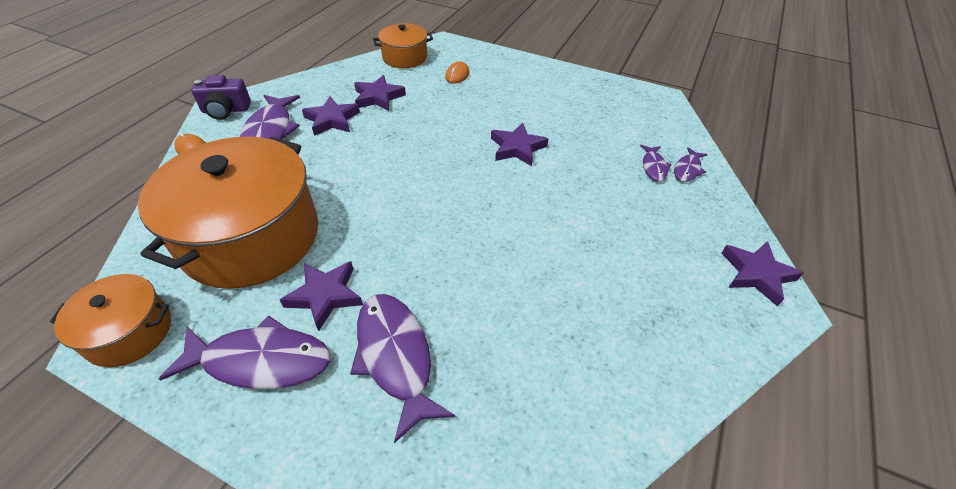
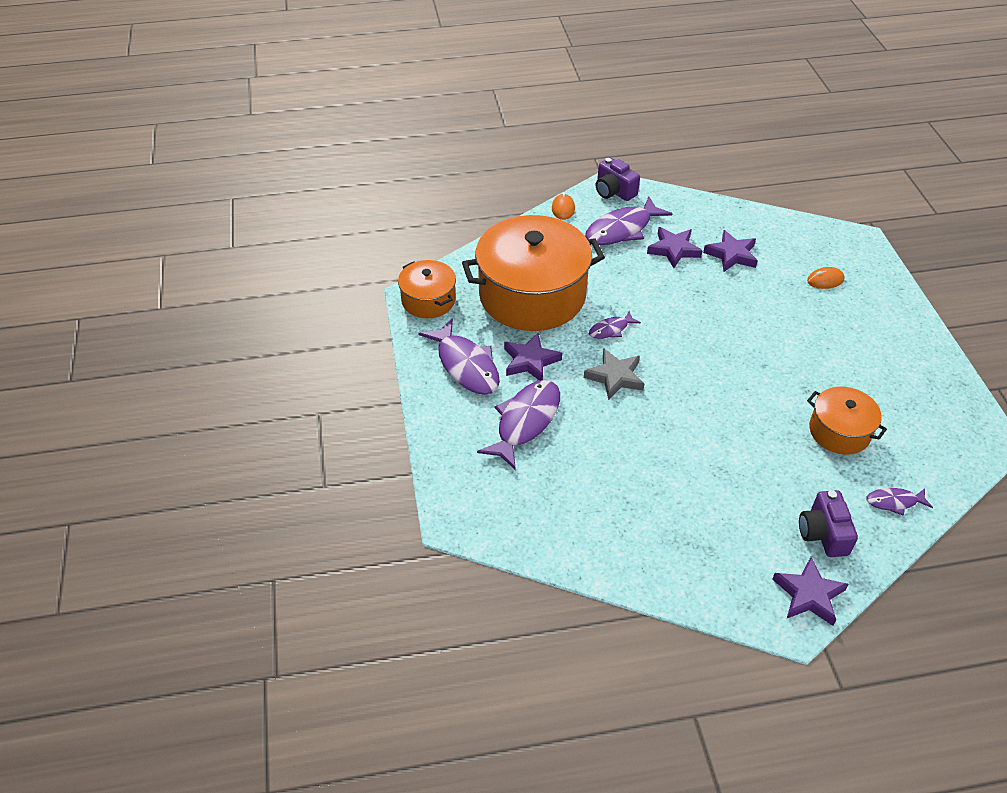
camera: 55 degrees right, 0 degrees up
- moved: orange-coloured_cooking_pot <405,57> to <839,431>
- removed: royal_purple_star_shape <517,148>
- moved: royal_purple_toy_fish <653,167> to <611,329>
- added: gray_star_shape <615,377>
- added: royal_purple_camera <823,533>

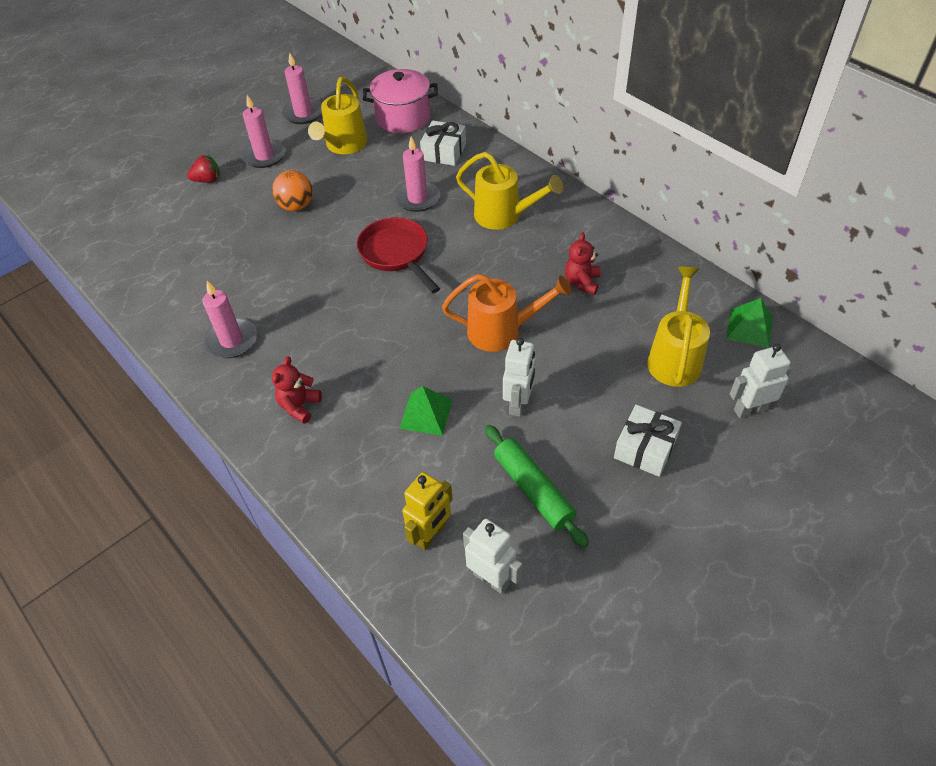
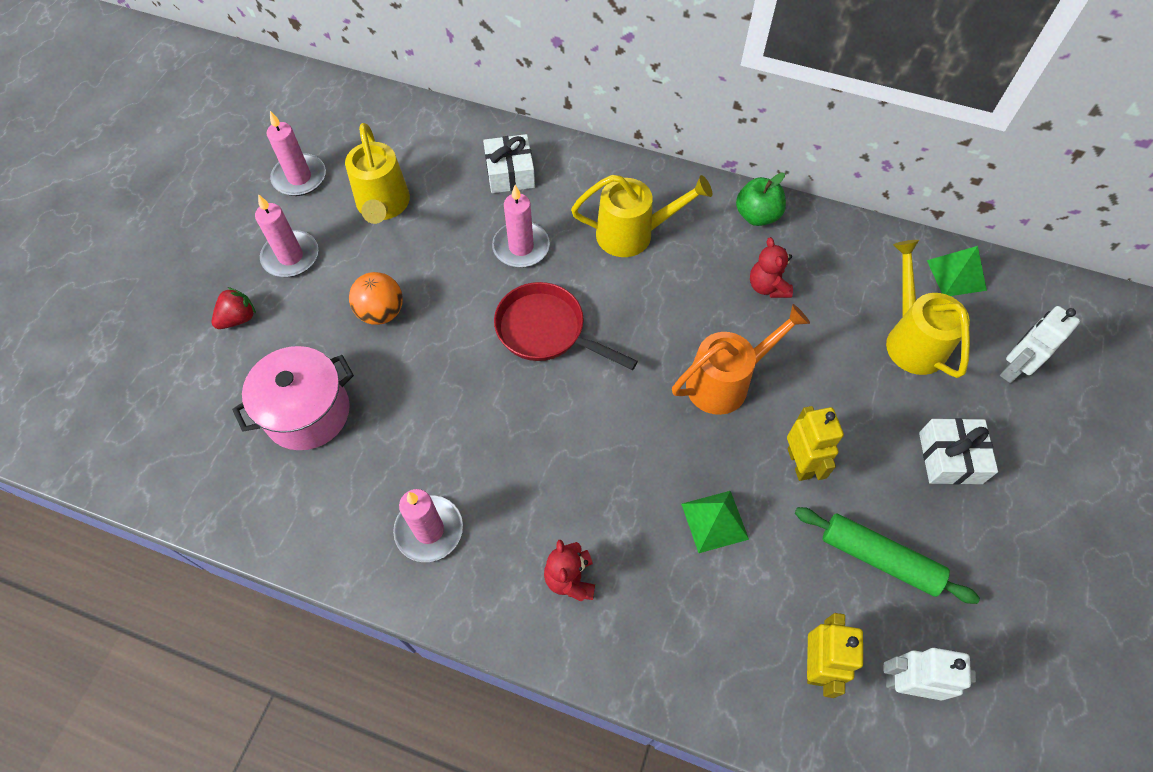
camera: 30 degrees left, 10 degrees up
- moved: pink_cooking_pot <403,118> to <307,412>
- recoloured: white_robot_figure <519,403> to yellow_robot_figure <799,463>
- added: leaf-green_apple_fruit <757,215>

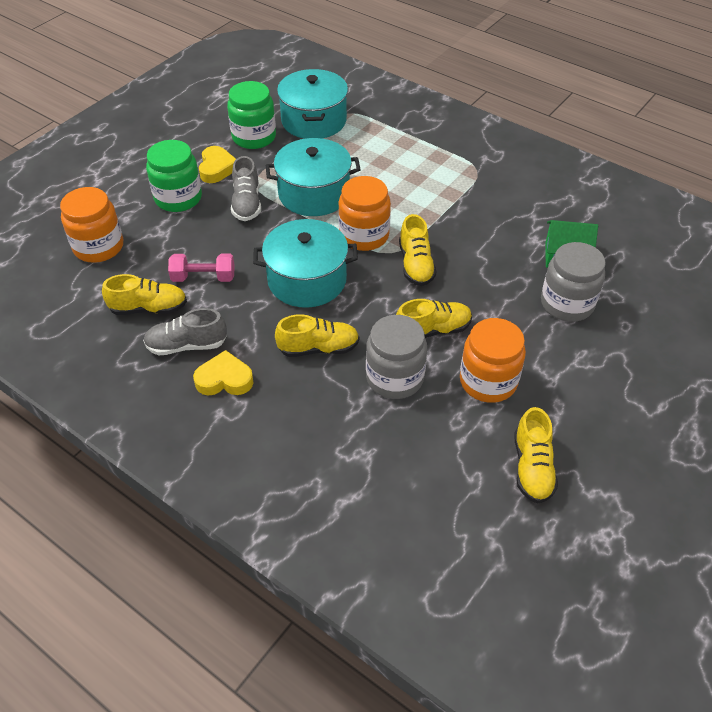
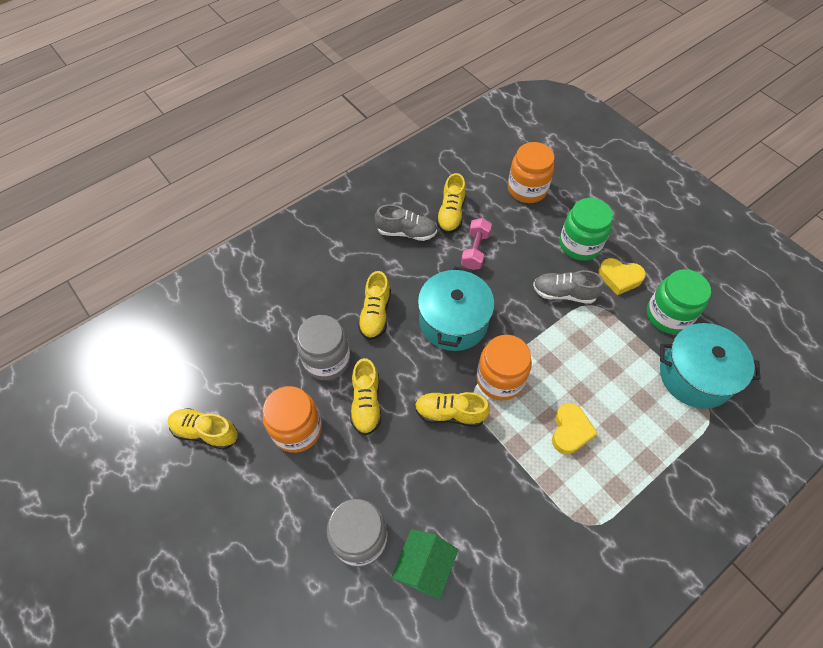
camera: 105 degrees right, 10 degrees up
- turned: gray_shoe <187,345> = <406,232> 90 degrees clockwise
- moved: yellow_love_heart <224,379> to <570,431>
- removed: turquoise_cooking_pot <314,194>

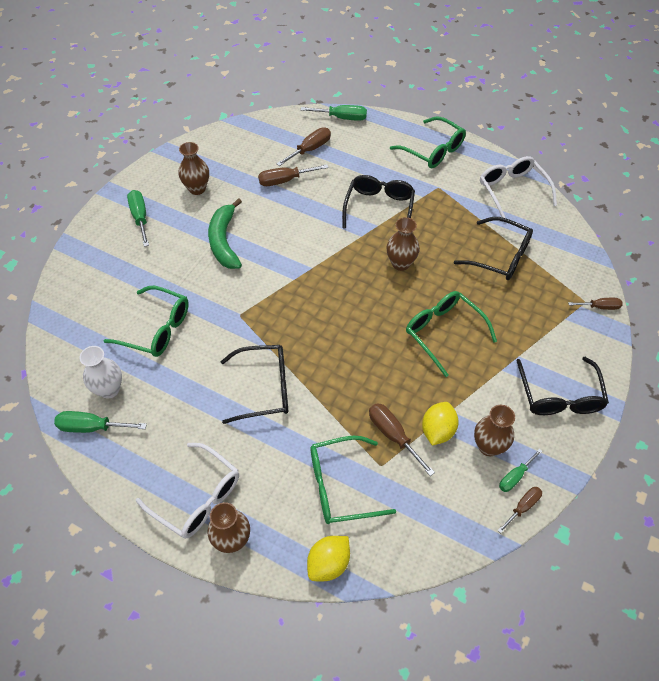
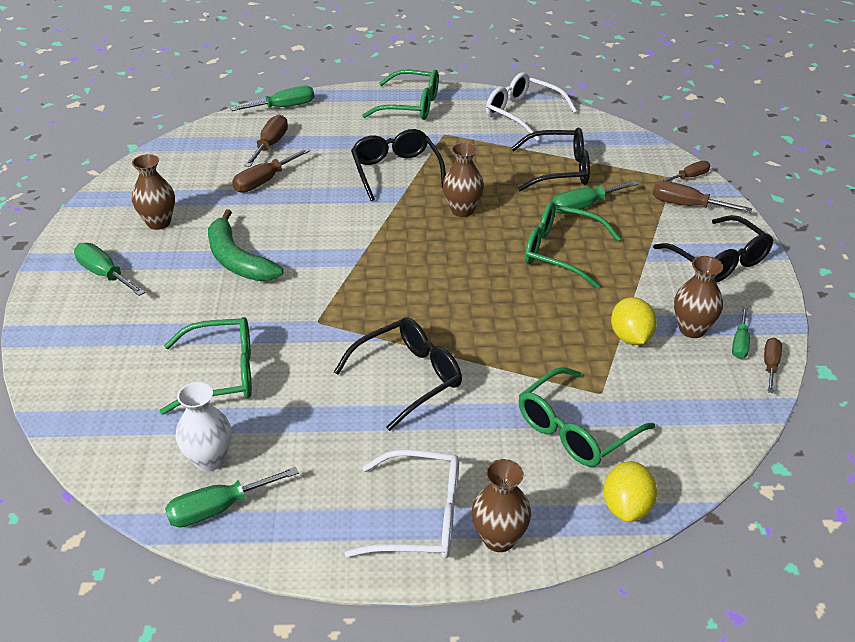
camera: 30 degrees left, 15 degrees down
- moved: russet_hand_screwdriver <393,435> to <687,205>
- added: leaf-green_hand_screwdriver <584,206>

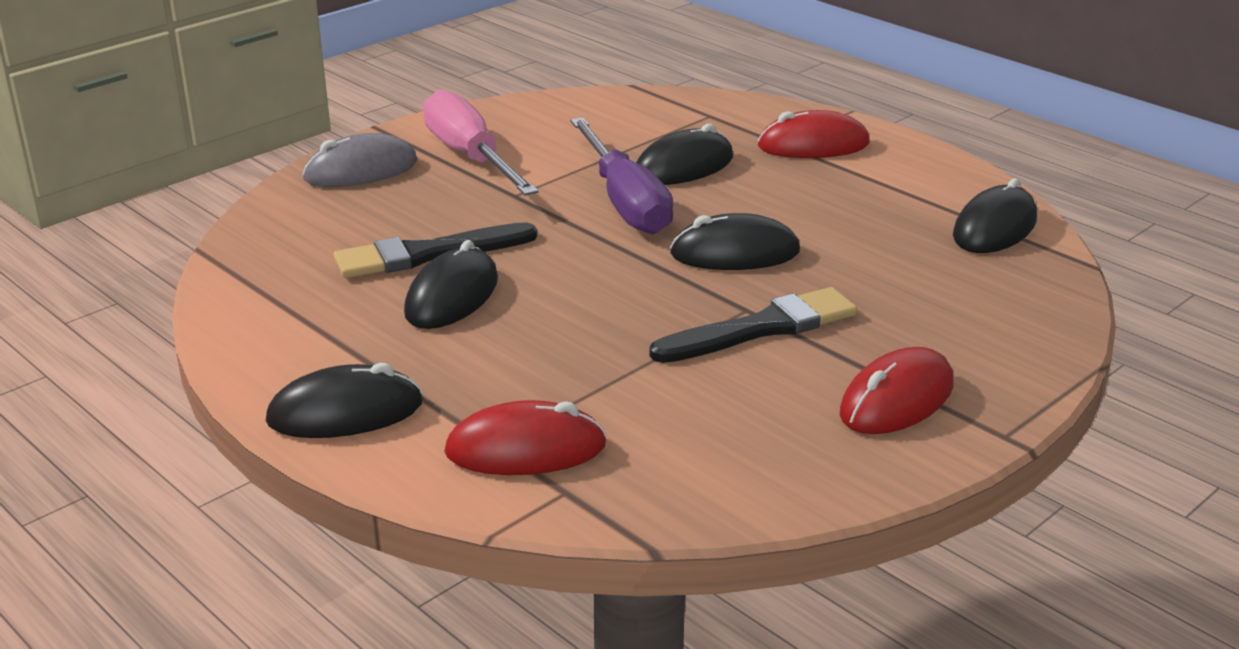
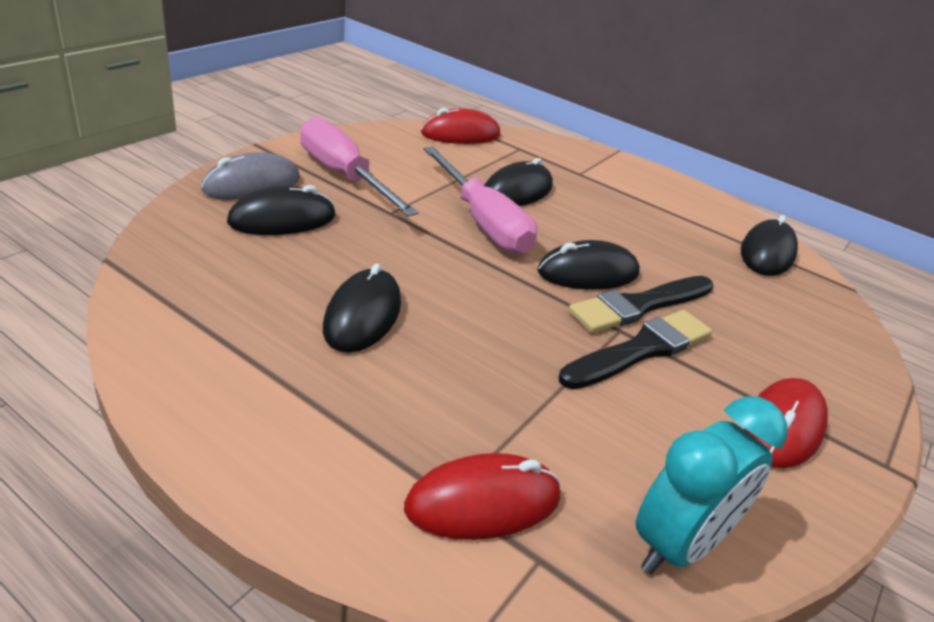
camera: 15 degrees left, 5 degrees up
- moved: ebony_computer_mouse <345,412> to <282,219>
- moved: ebony_paint_brush <428,254> to <639,306>
- recoloured: royal_purple_hand_screwdriver <625,202> to pink_hand_screwdriver <482,222>
- moved: scarlet_computer_mouse <813,145> to <460,134>
- added: turquoise_bedside_clock <679,545>

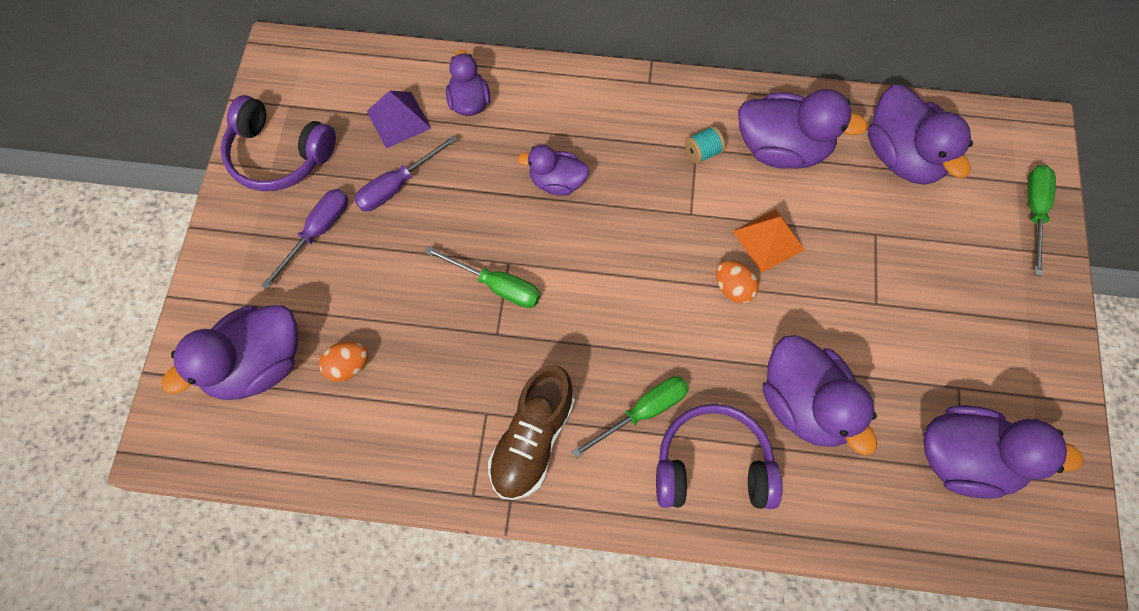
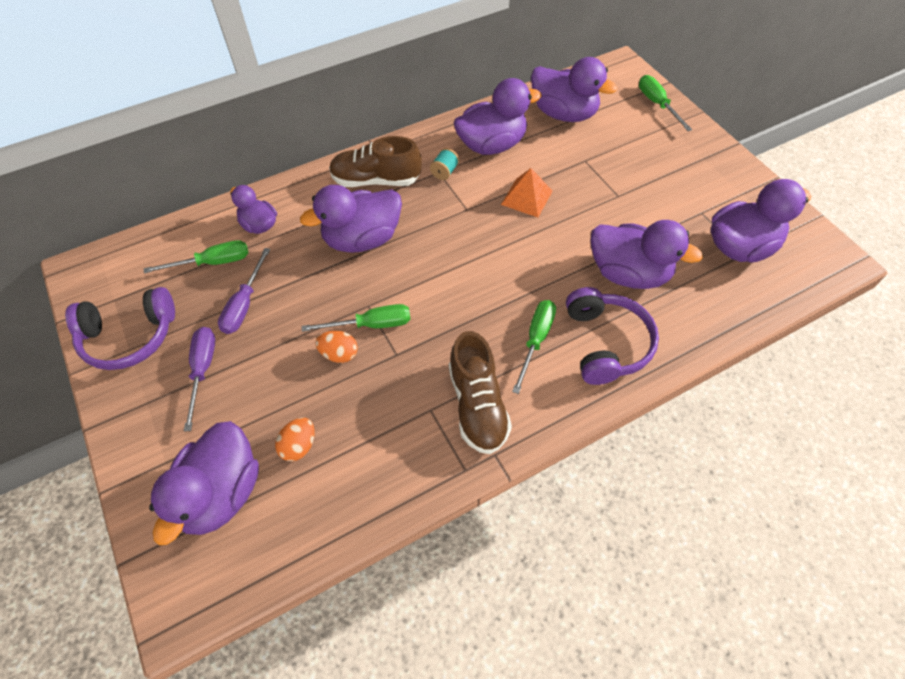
camera: 35 degrees left, 10 degrees down
- replaced: royal_purple_pyramid_shape <398,119> to leaf-green_hand_screwdriver <212,263>
- resized: royal_purple_rubber_duck <557,182> = <362,239> x1.72
- turned: royal_purple_over-ear_headphones <713,466> = <606,343> 120 degrees clockwise
- moved: orange-coloured_egg_shape <733,288> to <339,354>
- added: russet_shoe <376,180>

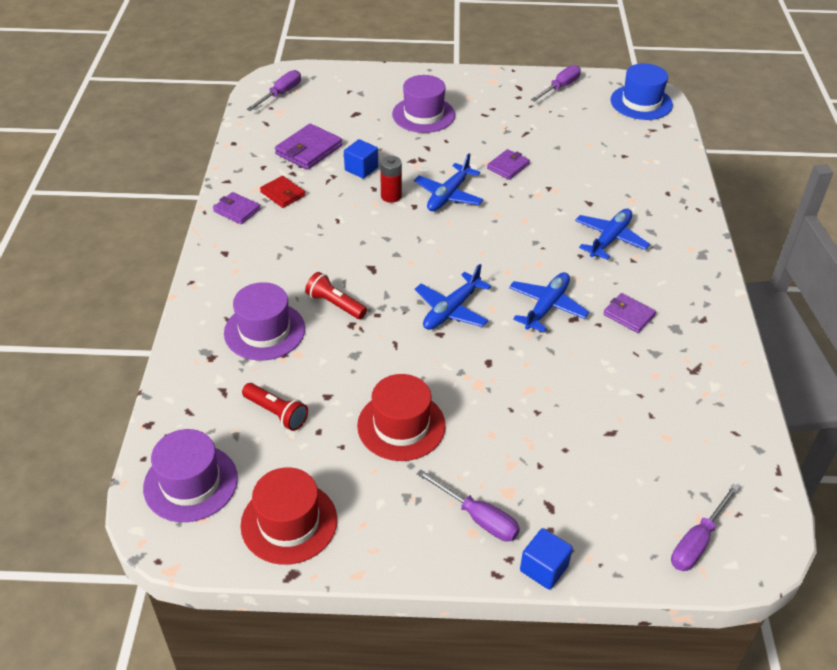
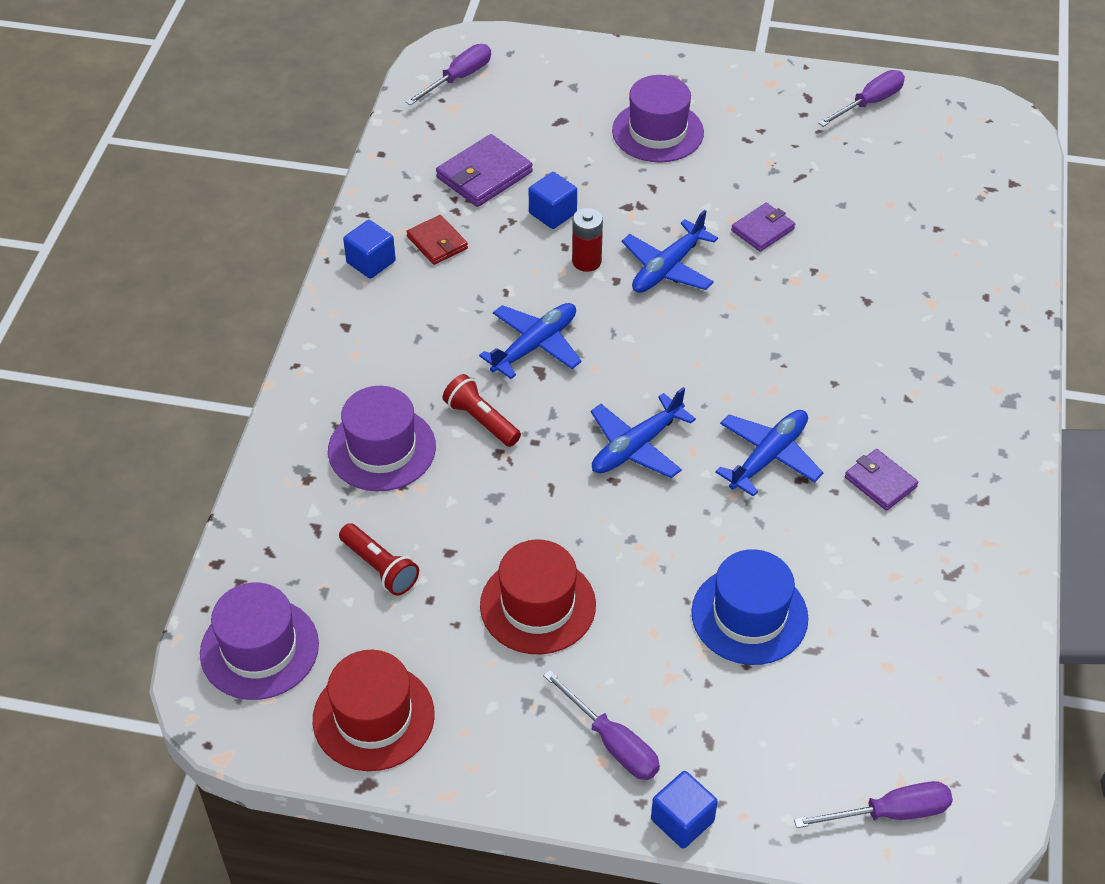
camera: 10 degrees right, 5 degrees up
- replaced: royal_purple_card_wallet <237,210> to cobalt_block <371,262>
- moved: cobalt_aeroplane <610,239> to <535,345>
- moved: cobalt_top_hat <641,102> to <749,615>
- turned: royal_purple_hand_screwdriver <697,541> = <890,813> 150 degrees counterclockwise

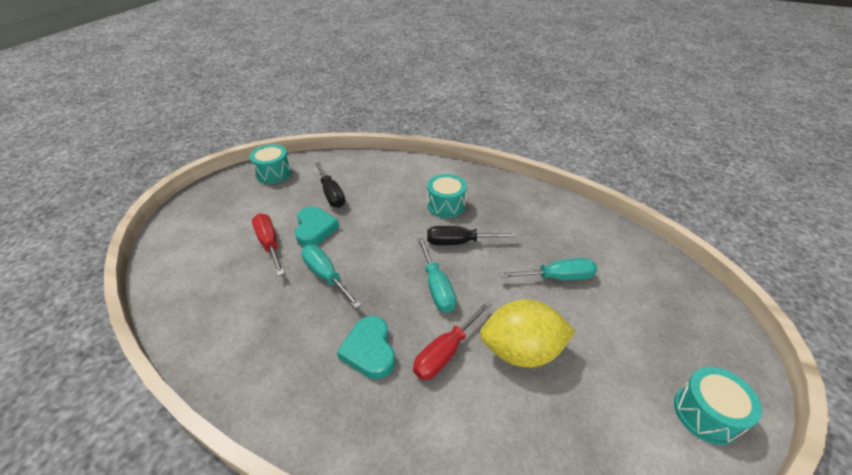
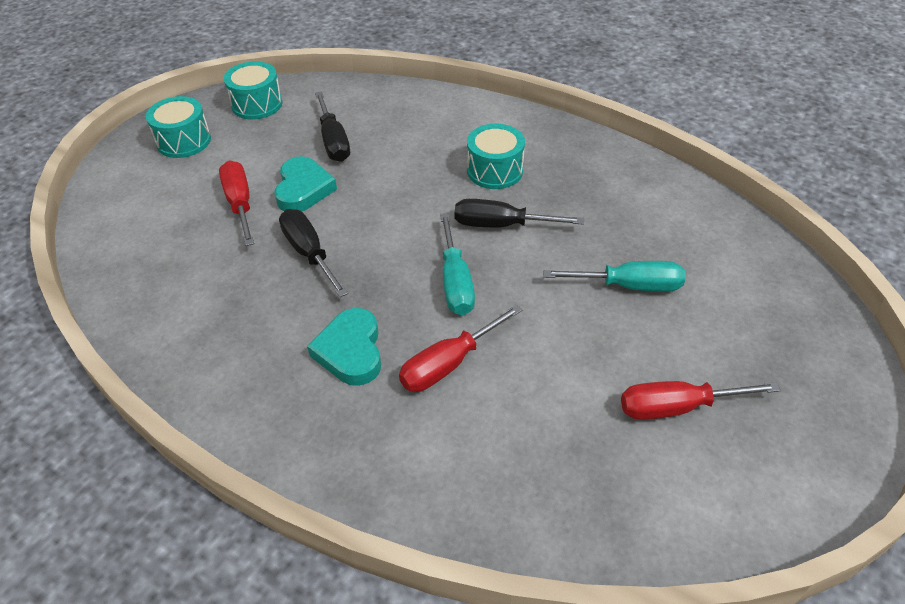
camera: 10 degrees right, 5 degrees up
- recoloured: turquoise_hand_screwdriver <326,276> to ebony_hand_screwdriver <309,253>
- removed: yellow_toy_lemon <521,351>
- moved: turquoise_snare_drum <706,413> to <184,141>
- added: scarlet_hand_screwdriver <677,407>

